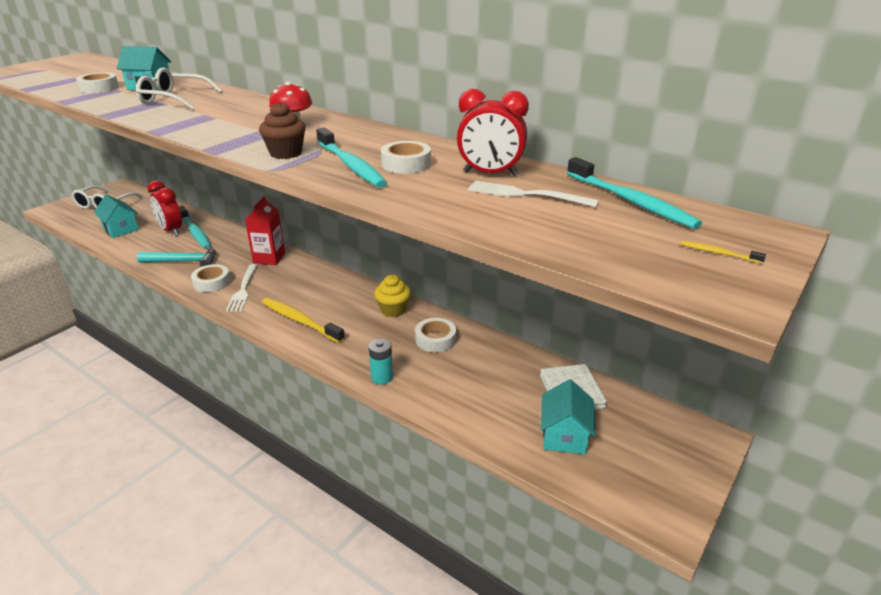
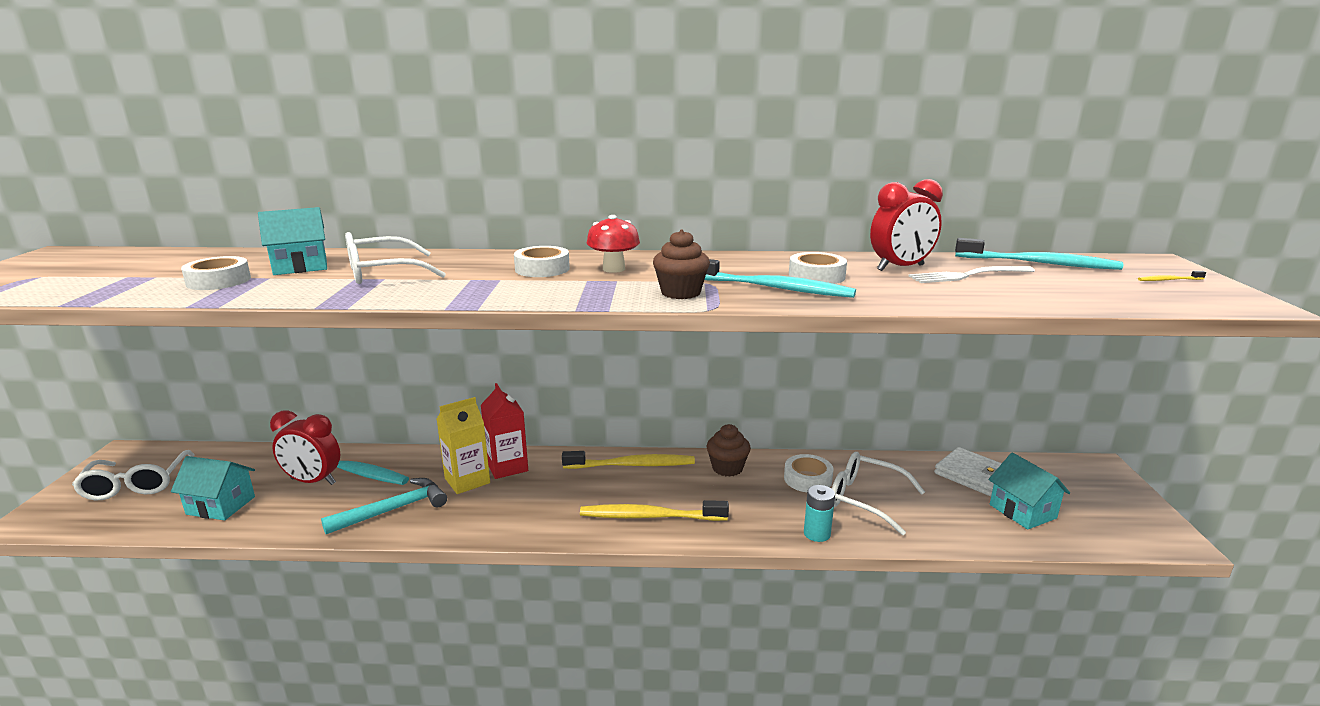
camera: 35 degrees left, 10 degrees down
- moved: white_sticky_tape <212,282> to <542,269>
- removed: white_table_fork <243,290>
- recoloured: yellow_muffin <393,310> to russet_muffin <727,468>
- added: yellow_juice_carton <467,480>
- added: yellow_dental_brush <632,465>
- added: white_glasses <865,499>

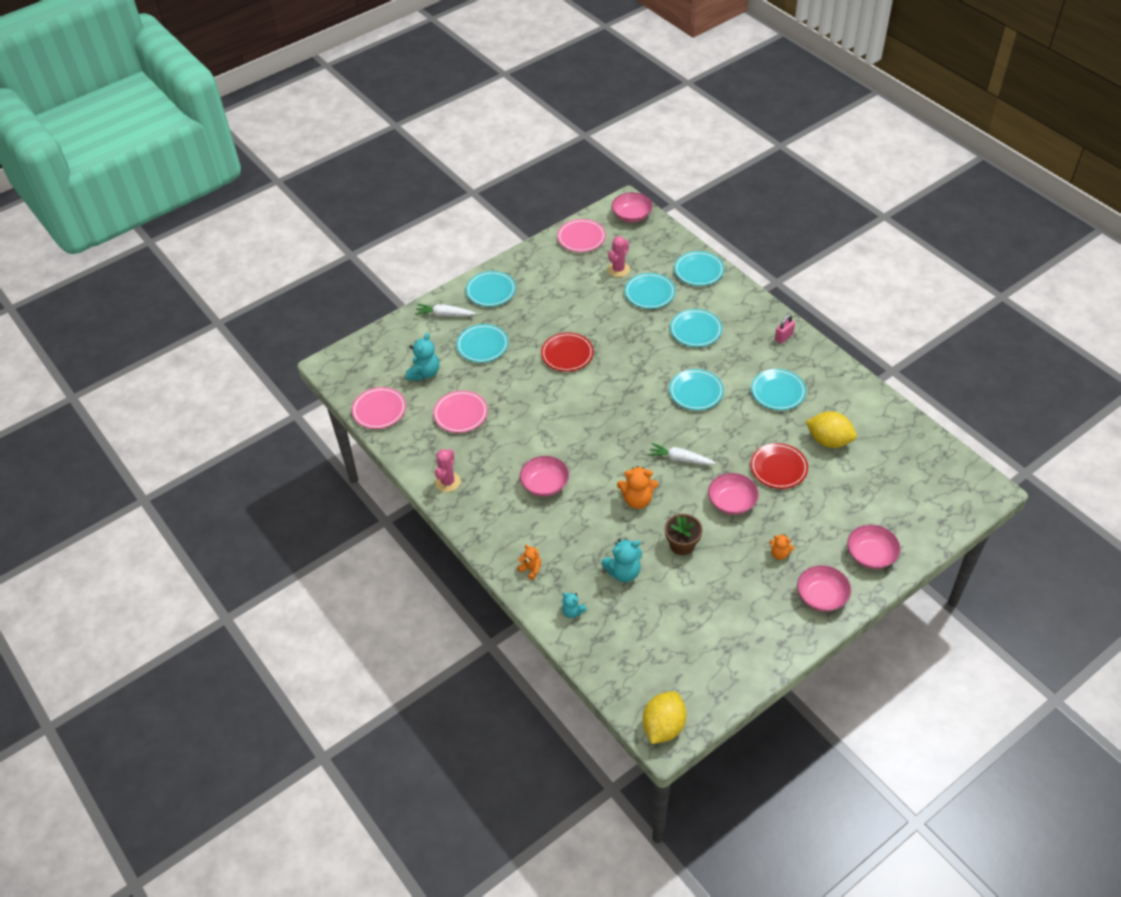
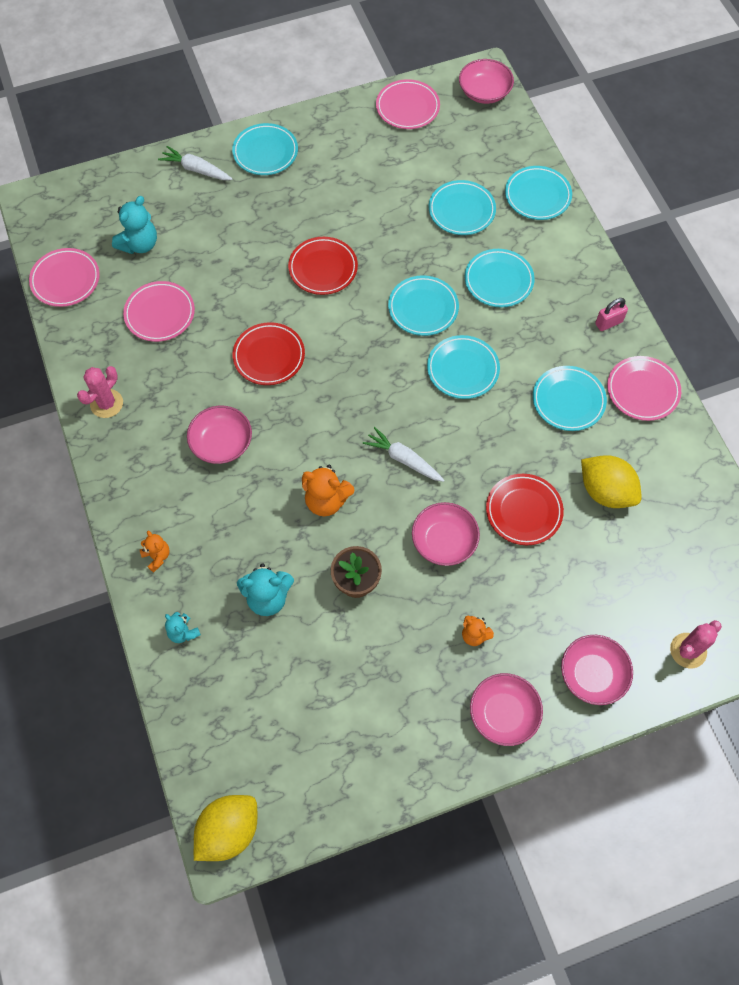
camera: 15 degrees right, 15 degrees up
- moved: turquoise_dinner_plate <482,346> to <423,308>
- moved: pink_cactus <618,269> to <688,650>
- added: scarlet_dinner_plate <269,356>
- added: pink_dinner_plate <642,390>

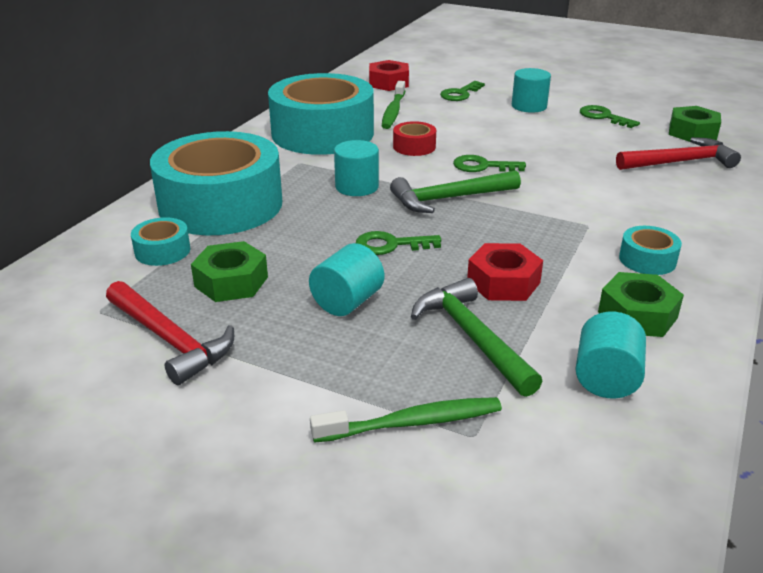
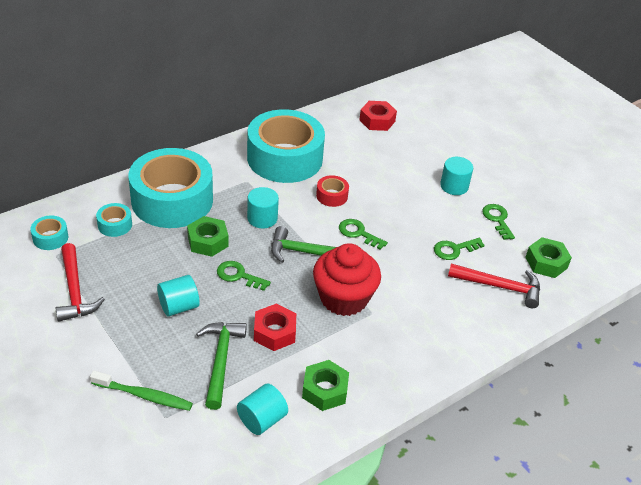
camera: 25 degrees right, 10 degrees up
- moved: leaf-green_hexagon_nut <231,282> to <208,241>
- removed: leaf-green_dental_brush <393,111>
- moved: leaf-green_key <460,94> to <454,249>
- moved: turquoise_sticky_tape <647,260> to <50,238>
- added: scarlet_muffin <344,298>

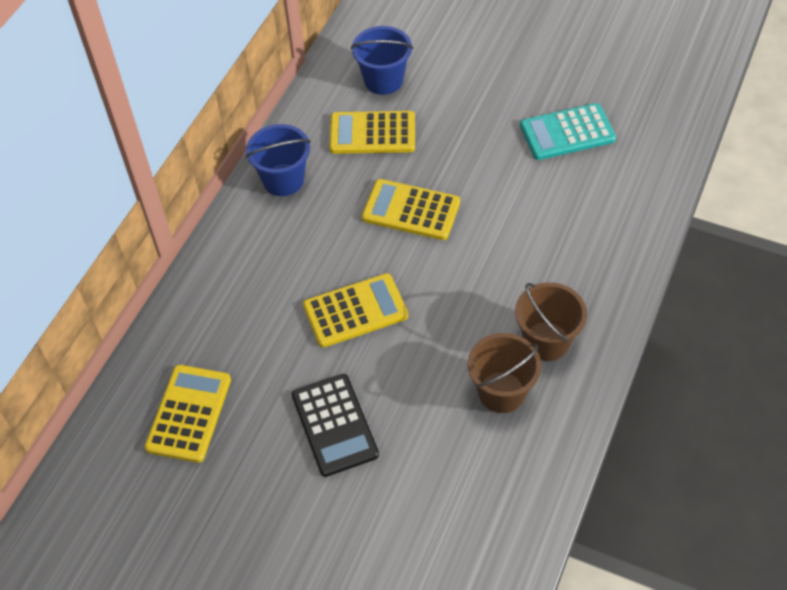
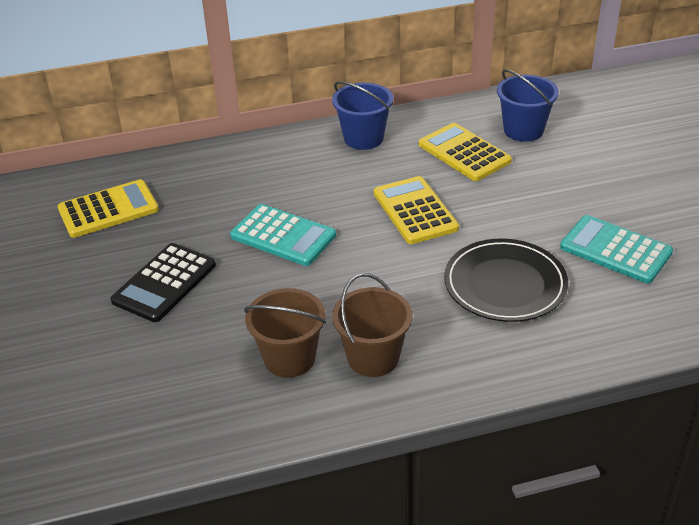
camera: 50 degrees right, 15 degrees down
- recoloured: yellow_pocket_calculator <355,311> to turquoise_pocket_calculator <283,236>
- added: ebony_dinner_plate <505,284>

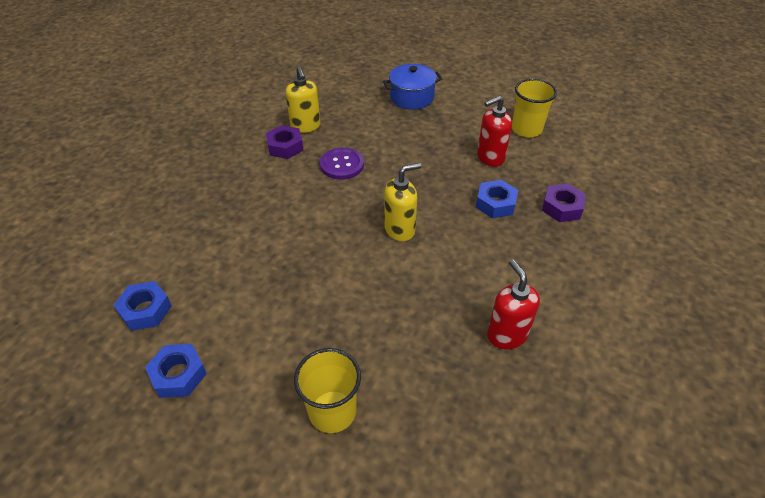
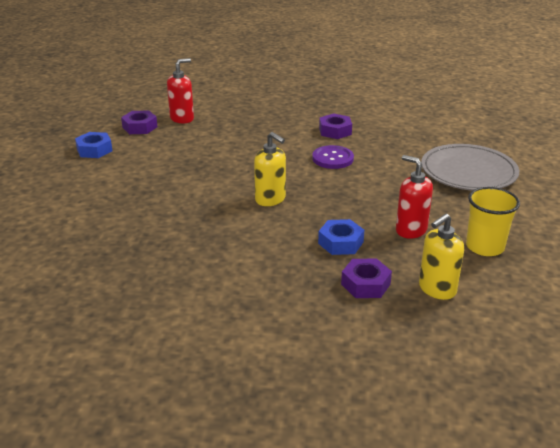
camera: 70 degrees right, 15 degrees down
- recoloured: cobalt_hexagon_nut <145,310> to royal_purple_hexagon_nut <140,127>
- moved: yellow_pump_bottle <305,126> to <437,289>
- removed: yellow_cup <332,411>
- replaced: cobalt_cooking_pot <412,97> to gray_dinner_plate <468,172>
- moved: scarlet_pump_bottle <506,335> to <182,118>

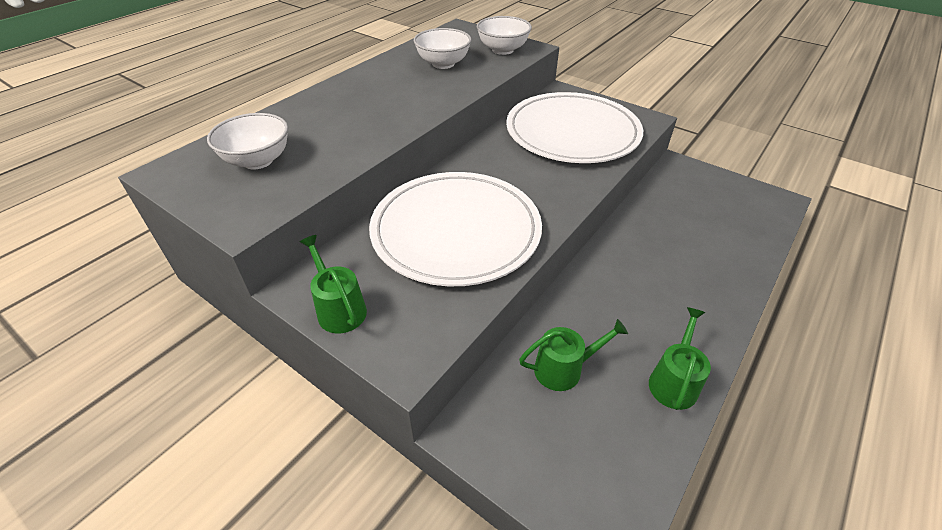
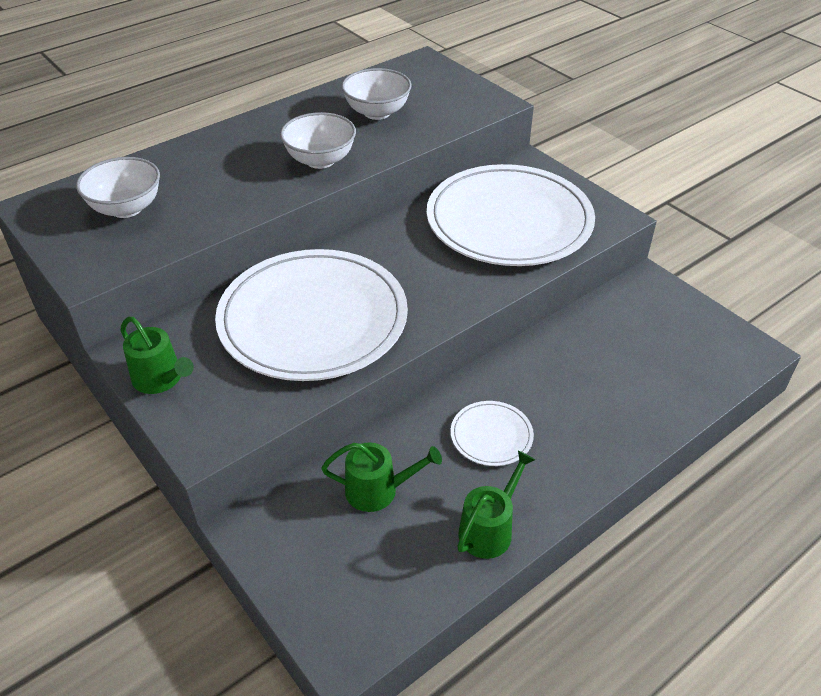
camera: 15 degrees right, 0 degrees up
- turned: leaf-green_sprinkling_can <339,309> = <161,379> 150 degrees clockwise
- moved: white_serving_bowl <503,50> to <320,160>
- added: white_dinner_plate <491,435>

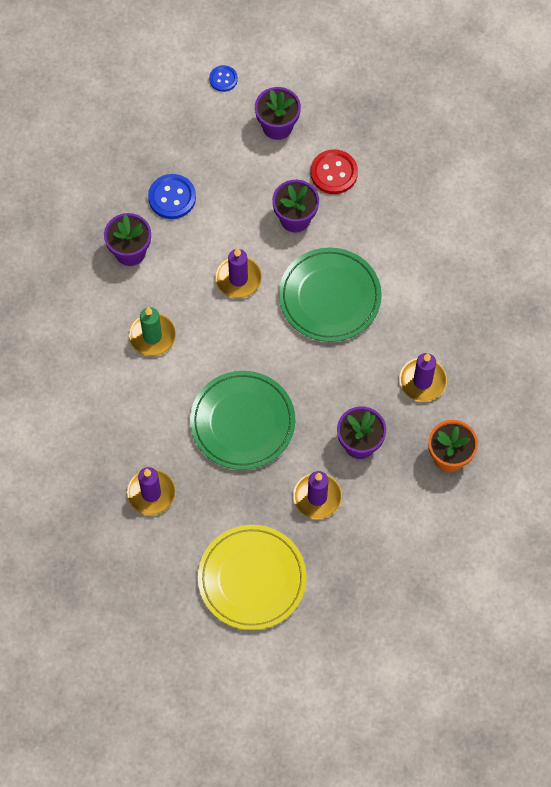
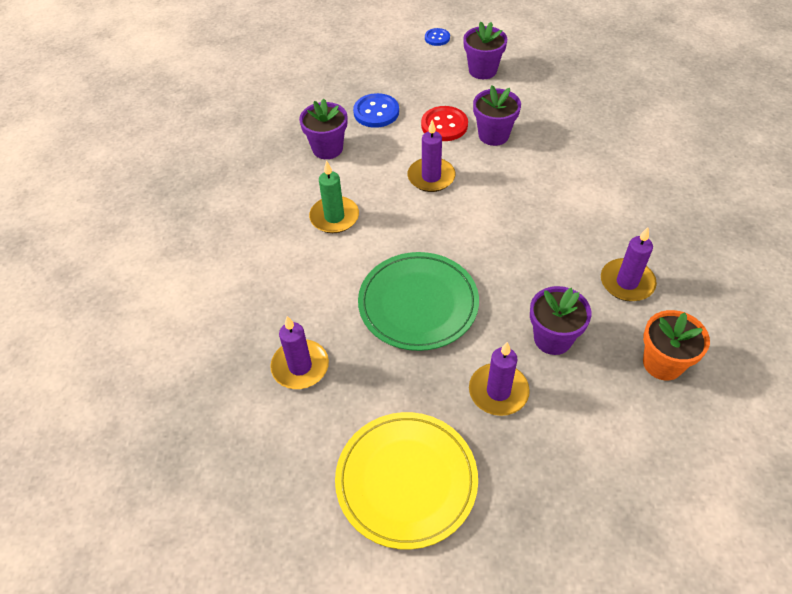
camera: 10 degrees right, 15 degrees down
- removed: leaf-green_dinner_plate <329,297>
- moved: scarlet_button <334,173> to <444,125>

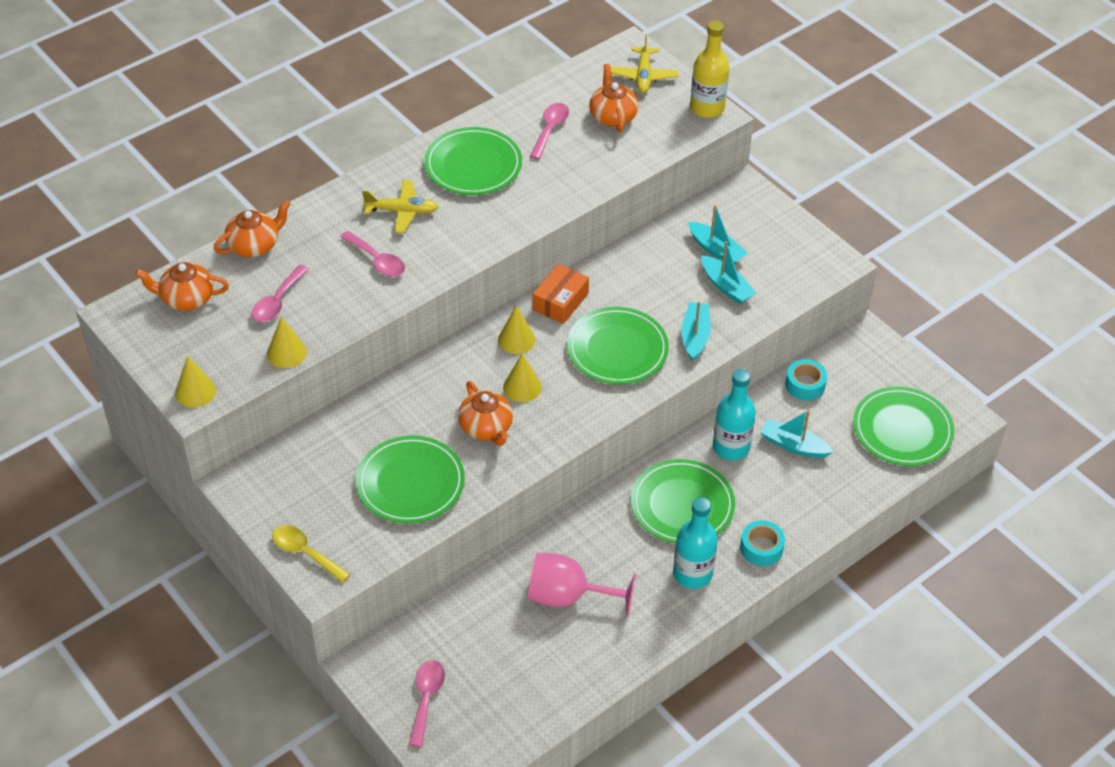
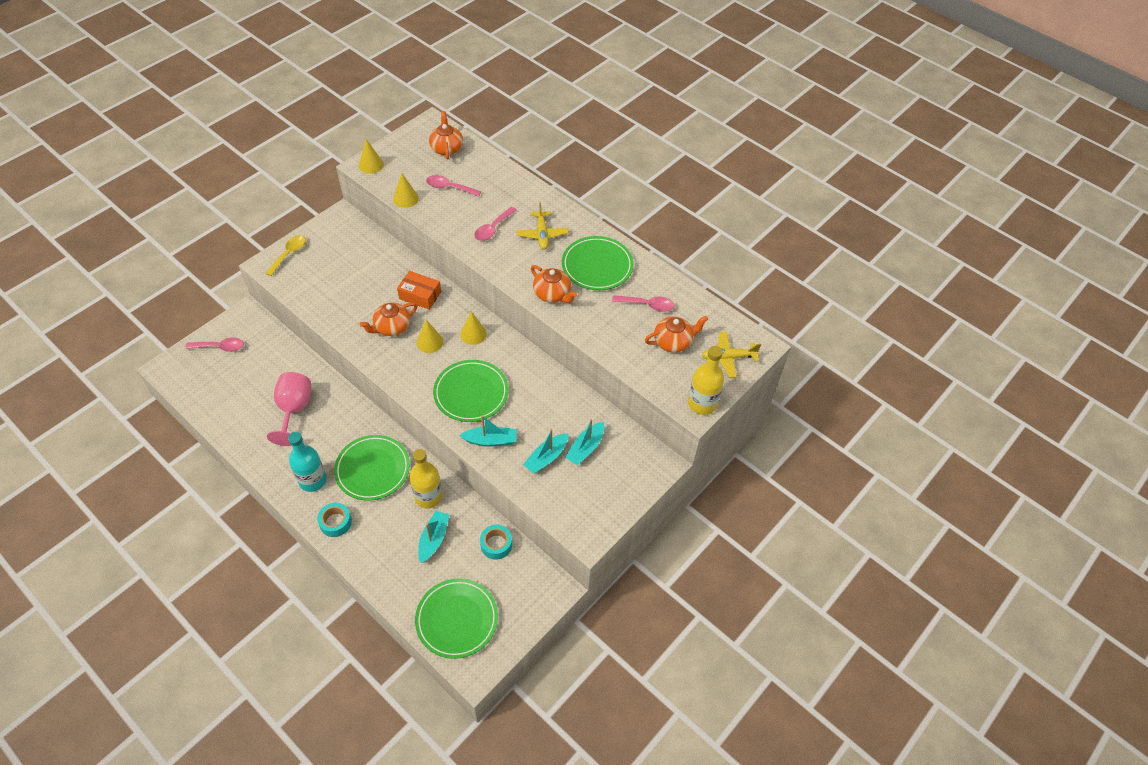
camera: 80 degrees right, 5 degrees up
- moved: orange-coloured_tea_pot <254,245> to <552,294>
- removed: leaf-green_dinner_plate <410,483>
- moved: orange-coloured_parcel <560,302> to <420,295>
- recoloured: turquoise_drink_bottle <731,447> to yellow_drink_bottle <428,497>

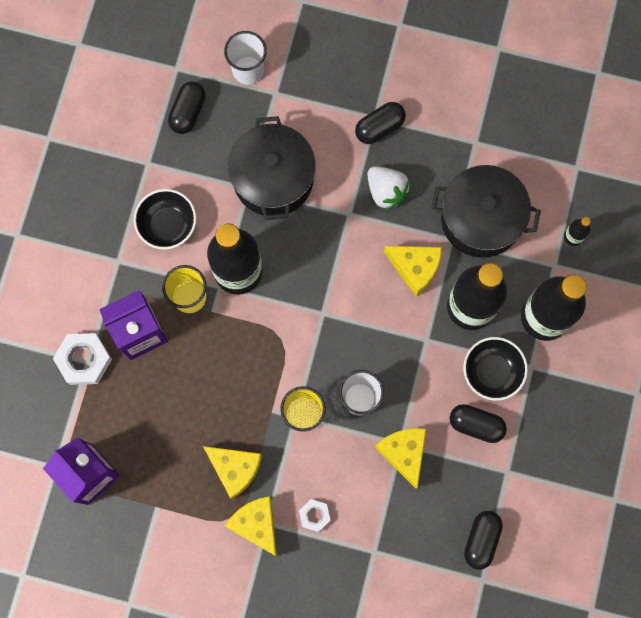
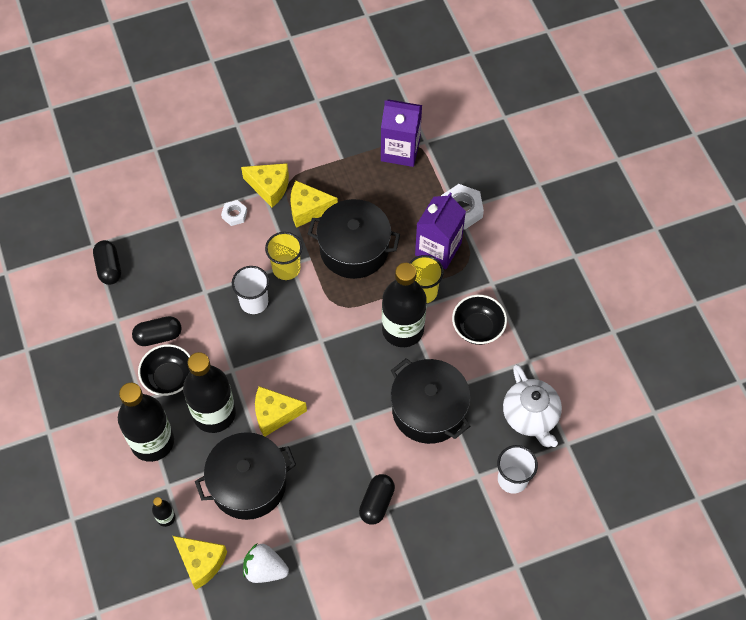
camera: 145 degrees right, 15 degrees down
- replaced: ebony_pill <188,112> to white_tea_pot <530,416>
- moved: white_strawberry <386,191> to <265,569>
- moved: yellow_cheese_wedge <404,453> to <201,562>
- added: ebony_cooking_pot <354,249>

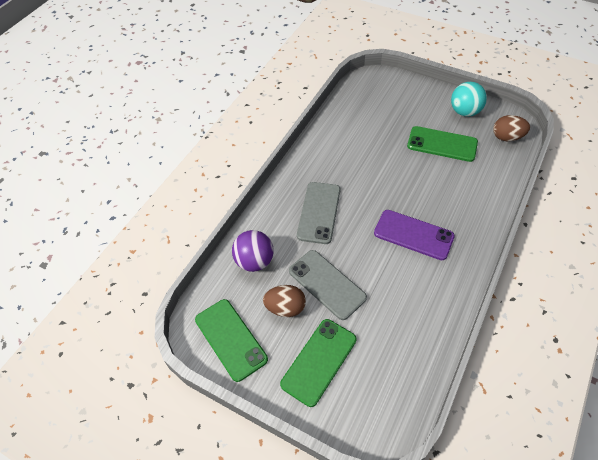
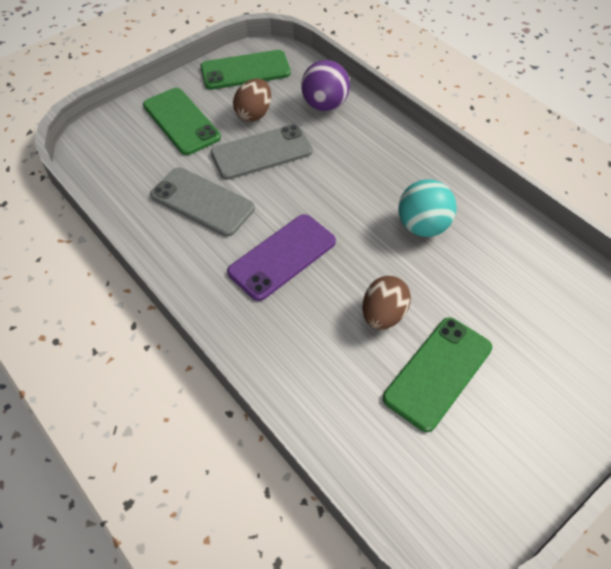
camera: 110 degrees right, 0 degrees up
- moved: gray_phone <319,212> to <202,202>
- moved: turquoise_play_ball <464,112> to <423,226>
- moved: russet_egg_shape <507,137> to <383,315>

